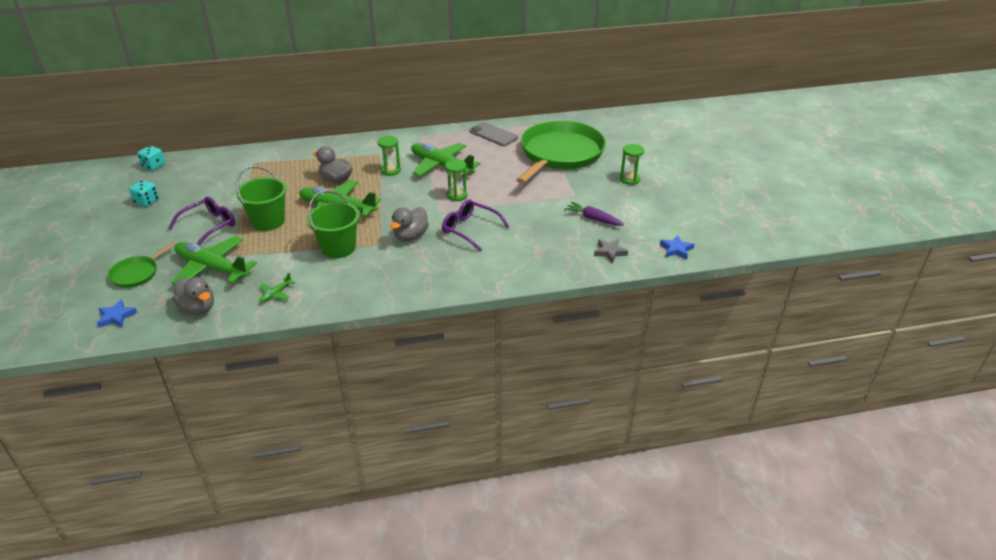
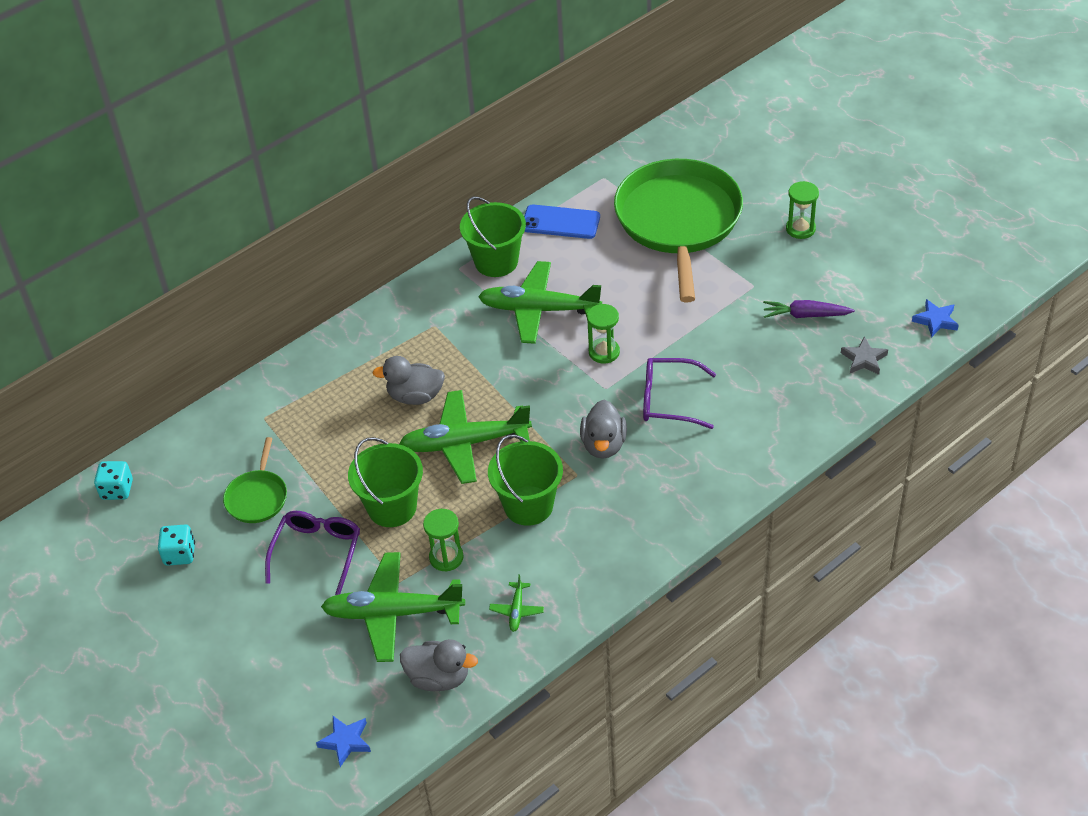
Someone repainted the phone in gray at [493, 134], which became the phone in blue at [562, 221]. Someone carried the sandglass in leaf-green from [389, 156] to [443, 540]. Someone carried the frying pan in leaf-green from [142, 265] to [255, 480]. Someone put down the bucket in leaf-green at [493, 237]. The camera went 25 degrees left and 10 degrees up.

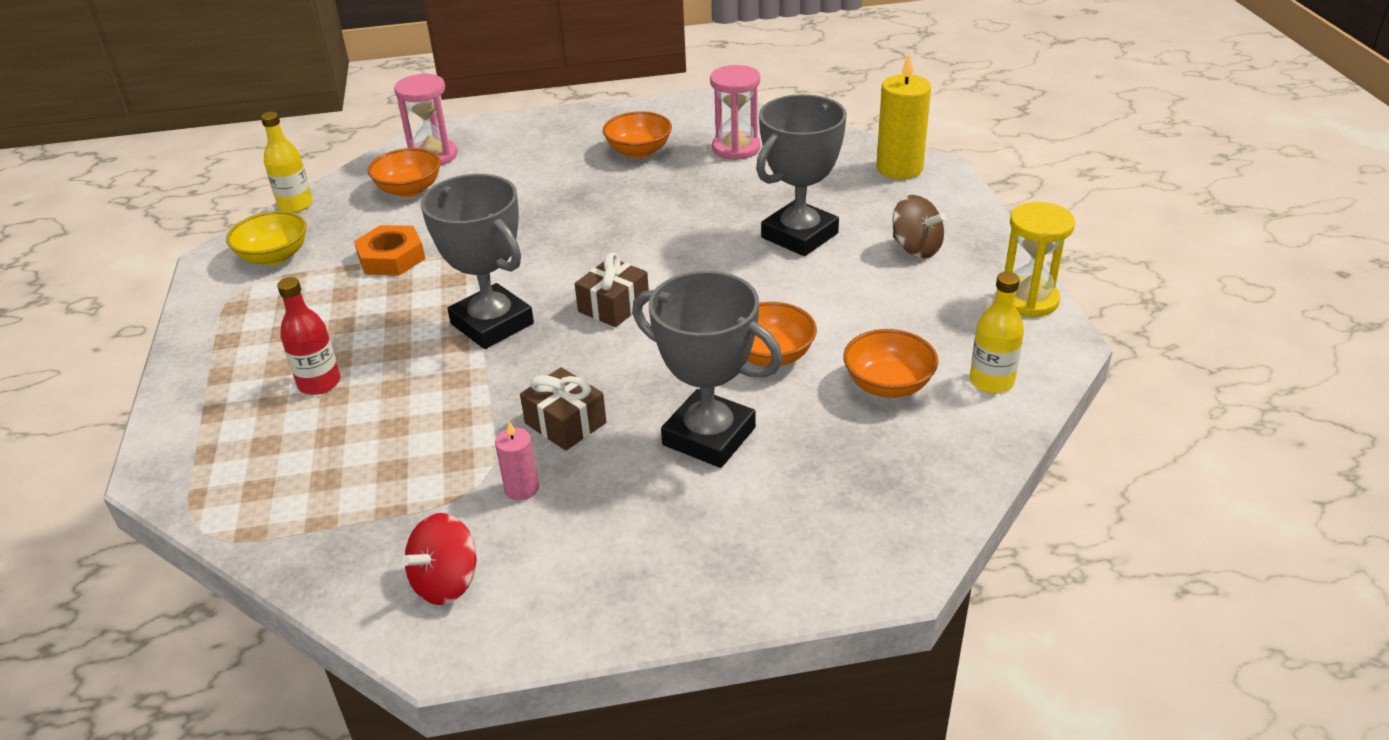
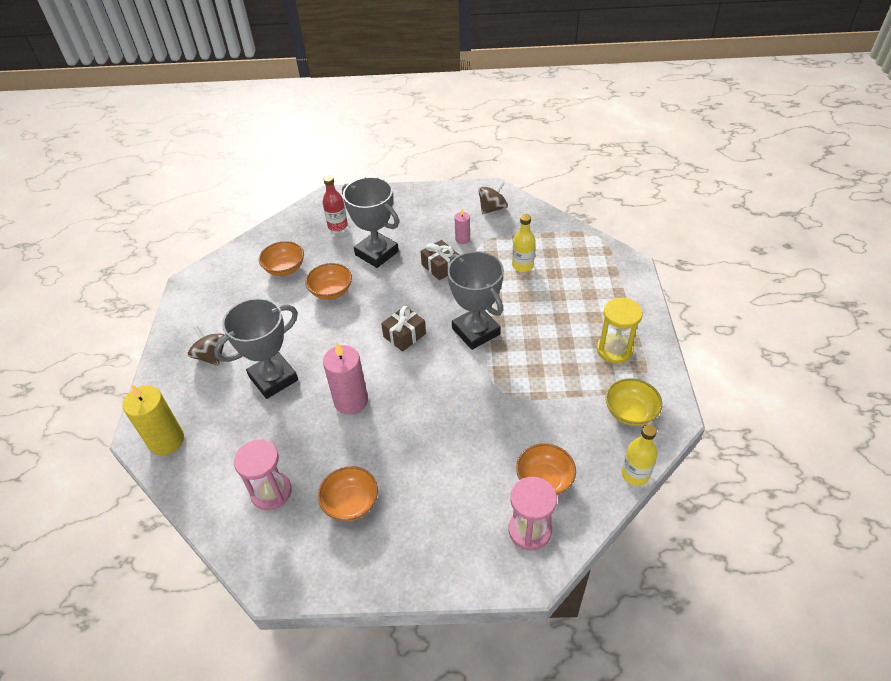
Someone carried the sandglass in golden from [1040, 259] to [620, 331]. Someone took away the hexagon nut in orange-coloured at [389, 250]. Someone carried the drink bottle in golden from [997, 333] to [524, 243]. Someone carried the drink bottle in scarlet from [308, 336] to [335, 203]. Someone repainted the whirligig in scarlet at [439, 559], which became the whirligig in dark brown at [493, 197]. Someone put down the candle in rosy at [345, 379]. The camera went 170 degrees left and 10 degrees up.

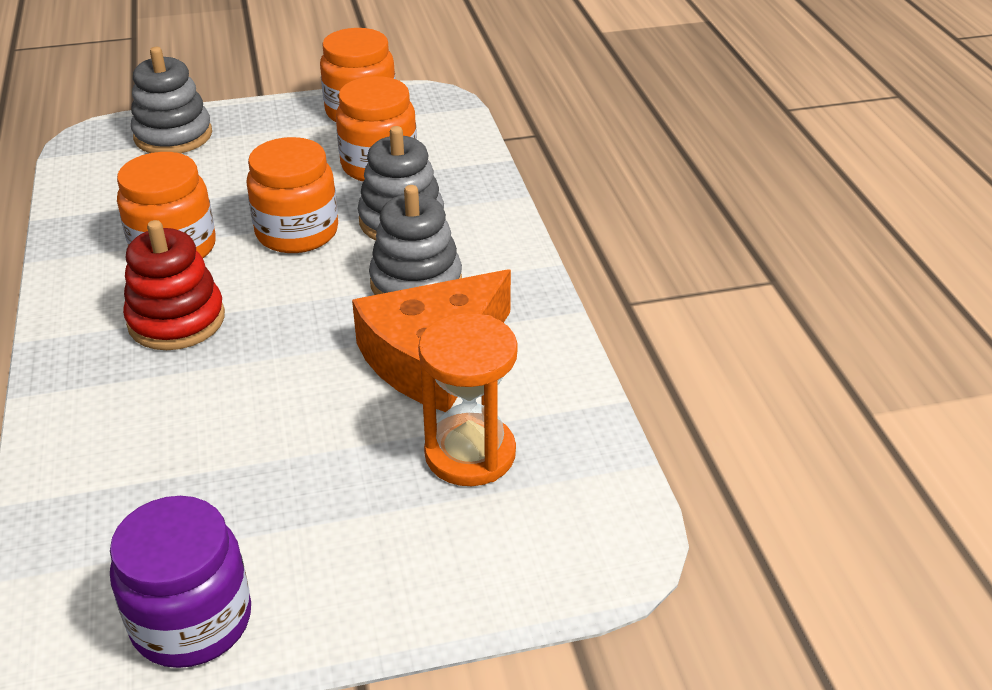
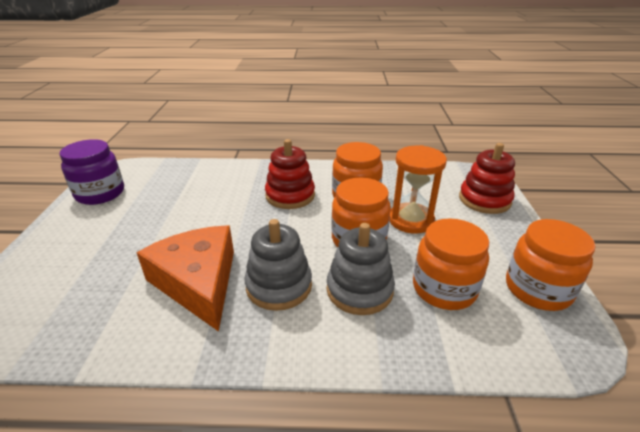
Someone repainted the ring stacker in gray at [171, 100], which became the ring stacker in scarlet at [487, 178]. Someone carried the sandglass in orange-coloured from [468, 399] to [418, 189]. The camera went 105 degrees right and 5 degrees down.

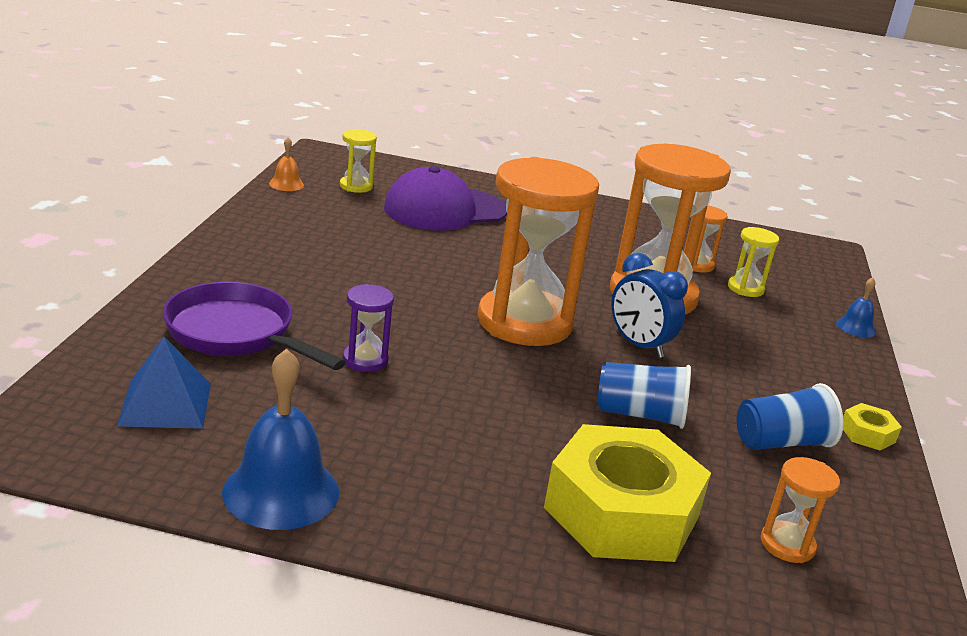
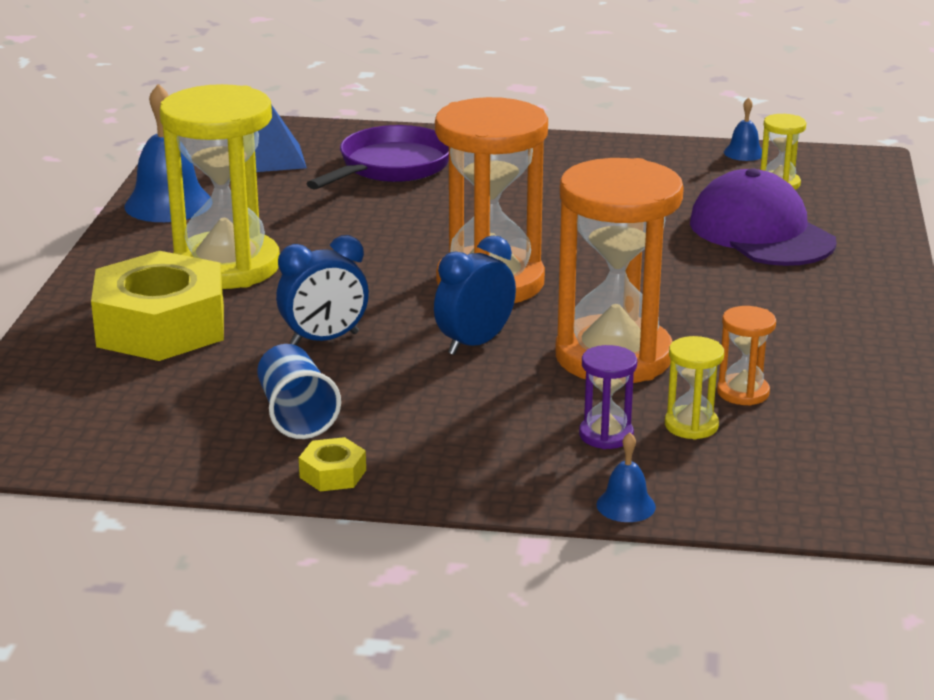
Someone repainted the bell in orange-coloured at [286, 164], which became the bell in blue at [743, 129]. Someone carried the sandglass in violet from [368, 328] to [608, 397]. Someone swapped the tumbler in blue at [644, 395] for the clock in blue at [322, 290]. Someone took away the sandglass in orange-coloured at [800, 510]. Someone put down the sandglass in golden at [220, 186]. The camera went 90 degrees right and 0 degrees up.

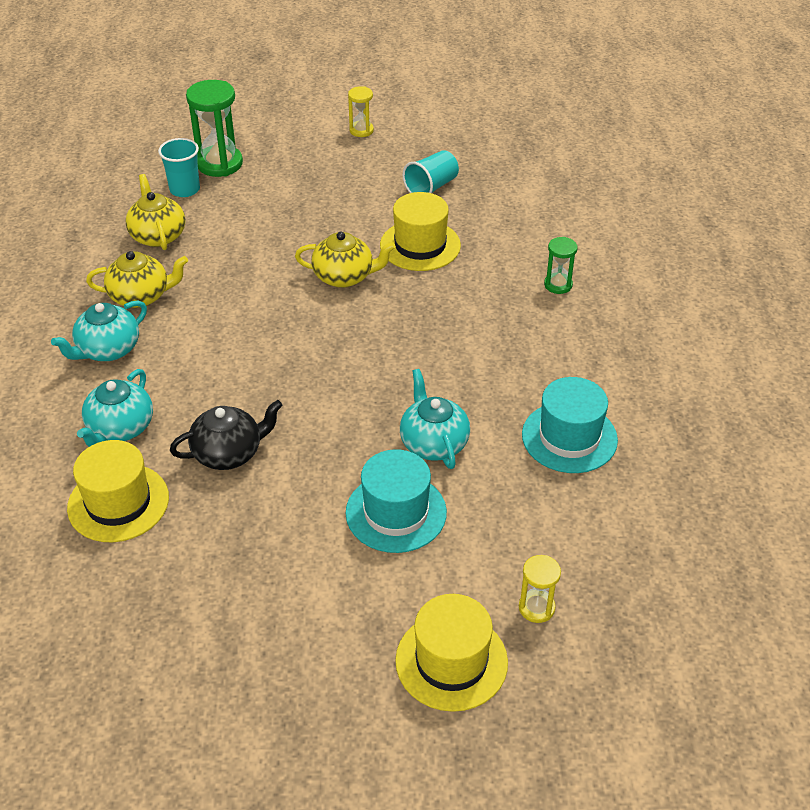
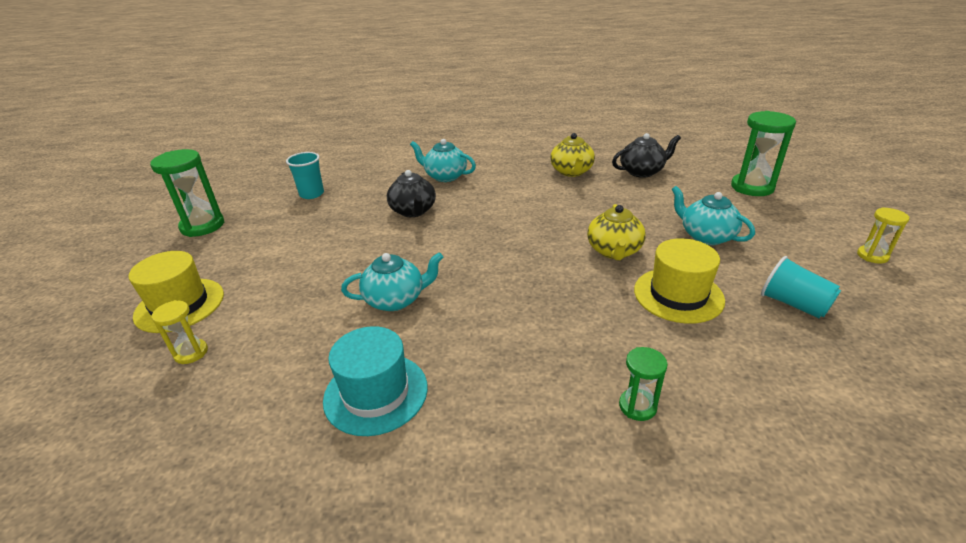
Someone carried the tumbler in teal from [179, 167] to [305, 175]. Someone repainted the tea pot in golden at [155, 212], which became the tea pot in black at [646, 155]. Someone carried the tea pot in teal from [99, 331] to [713, 215]. Someone took away the top hat in golden at [118, 491]. Someone took away the top hat in teal at [396, 501]. Someone put down the sandglass in leaf-green at [187, 193]. The camera went 95 degrees right and 10 degrees down.

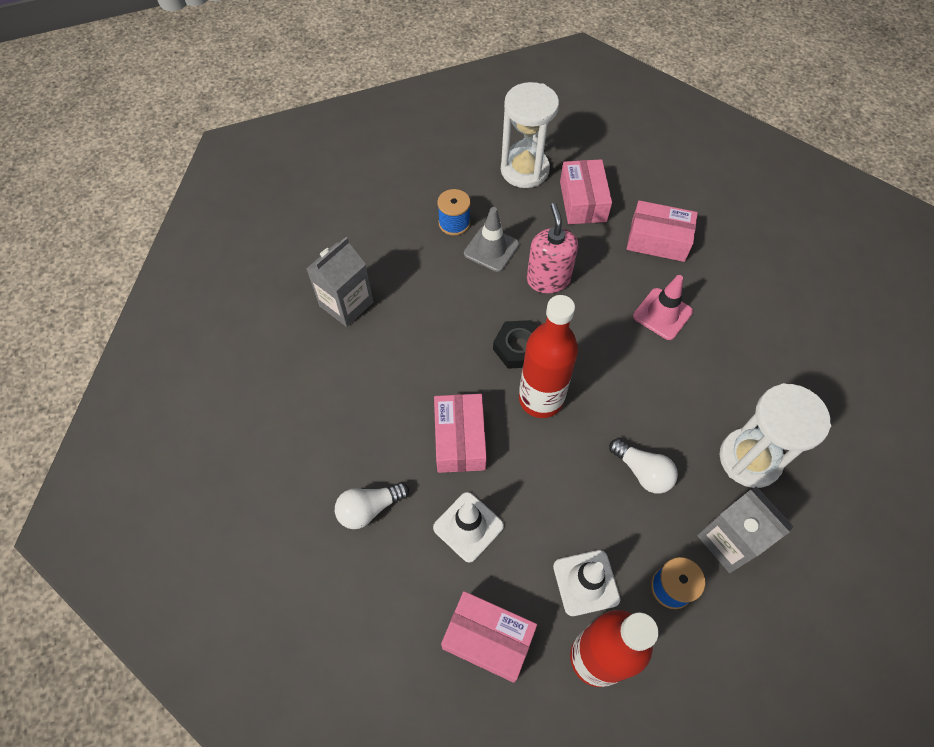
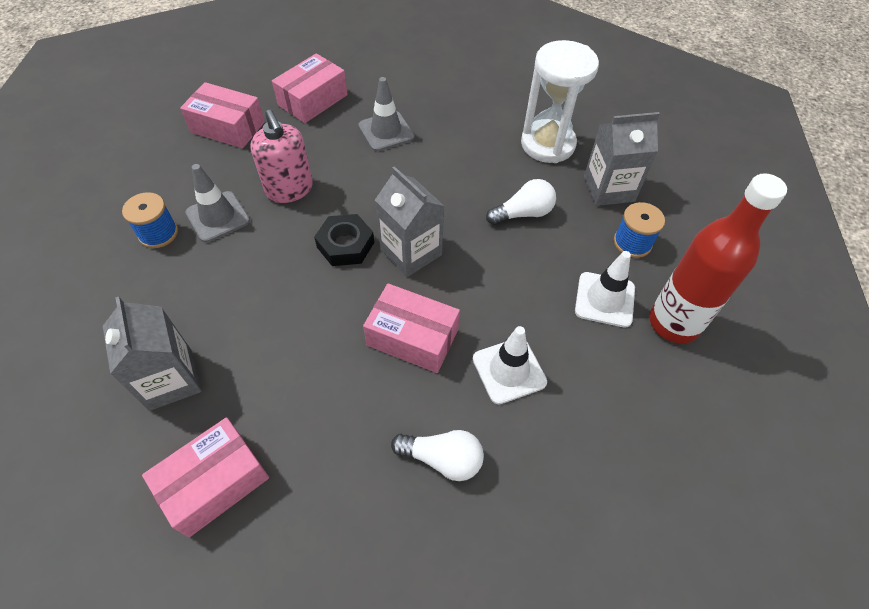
Someone took away the sandglass in pure white at [530, 135]. Someone rotated the pump bottle in rosy at [552, 248] by 135 degrees counterclockwise. Someone repainted the road cone in rosy at [663, 307], which became the road cone in gray at [386, 114]. Someone swapped the drink bottle in scarlet at [548, 356] for the carton in gray at [409, 221]. Someone rotated the lightbulb in pure white at [372, 505] by 75 degrees counterclockwise. Someone carried the parcel in rosy from [489, 637] to [205, 477]. The camera went 65 degrees left and 5 degrees down.

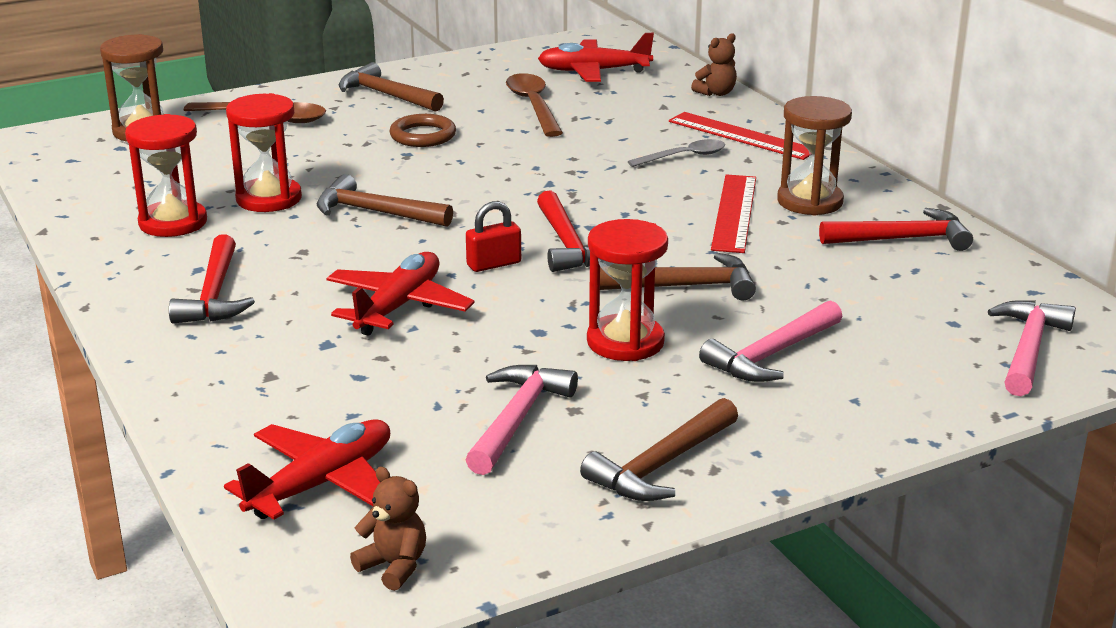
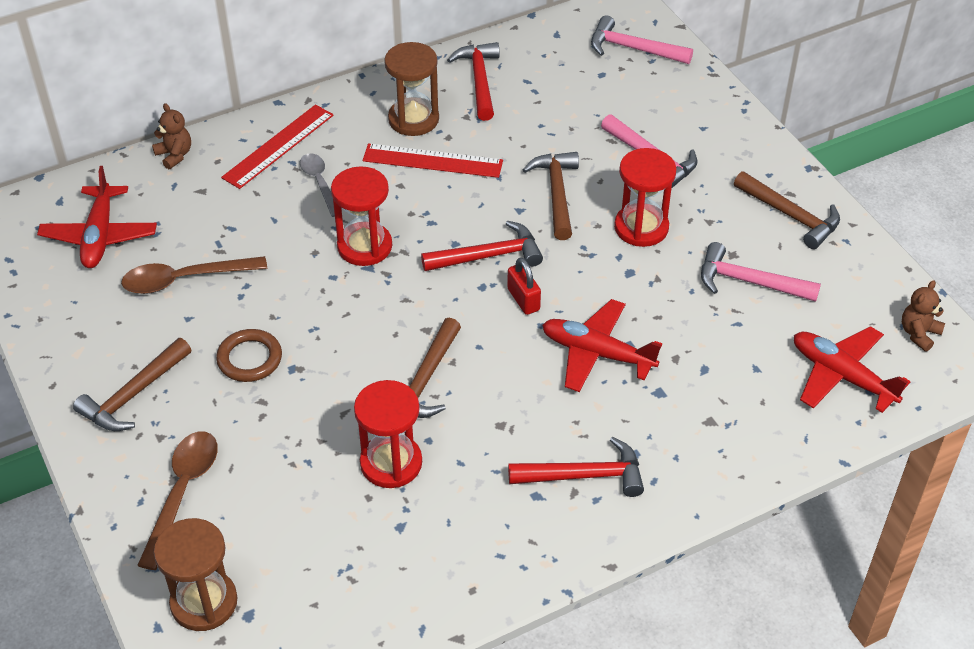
Someone carried the sandglass in scarlet from [166, 175] to [361, 216]. The camera went 90 degrees left and 20 degrees up.

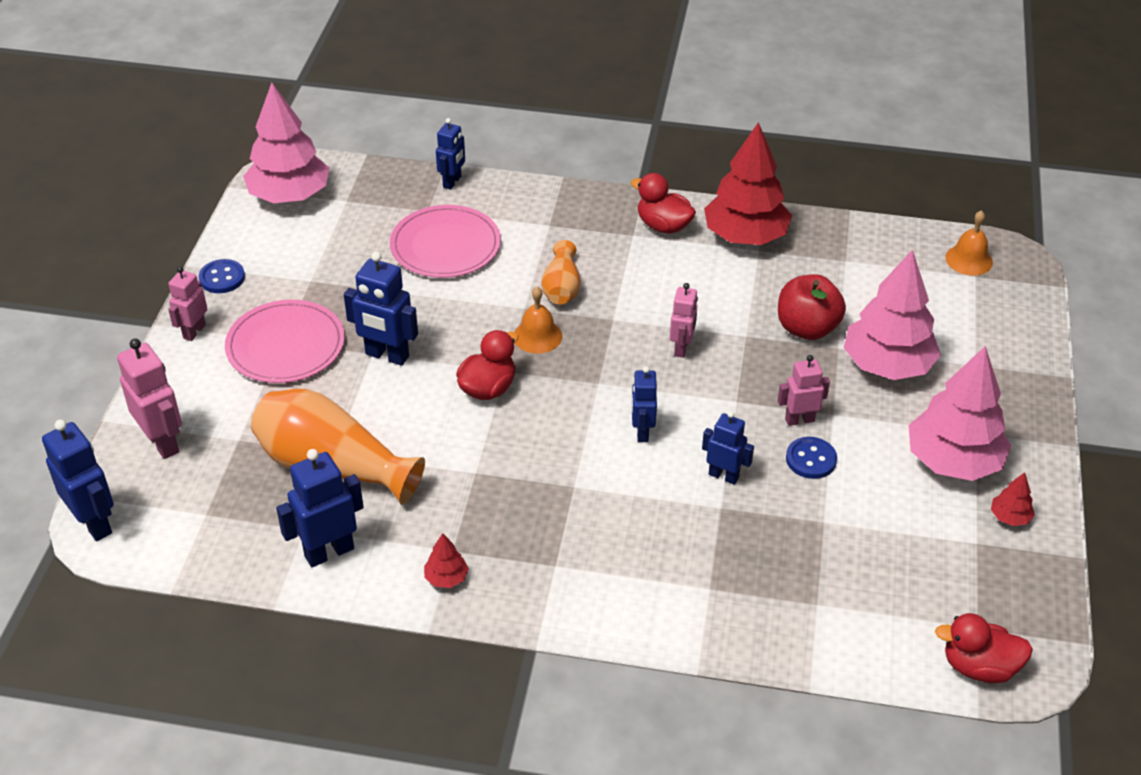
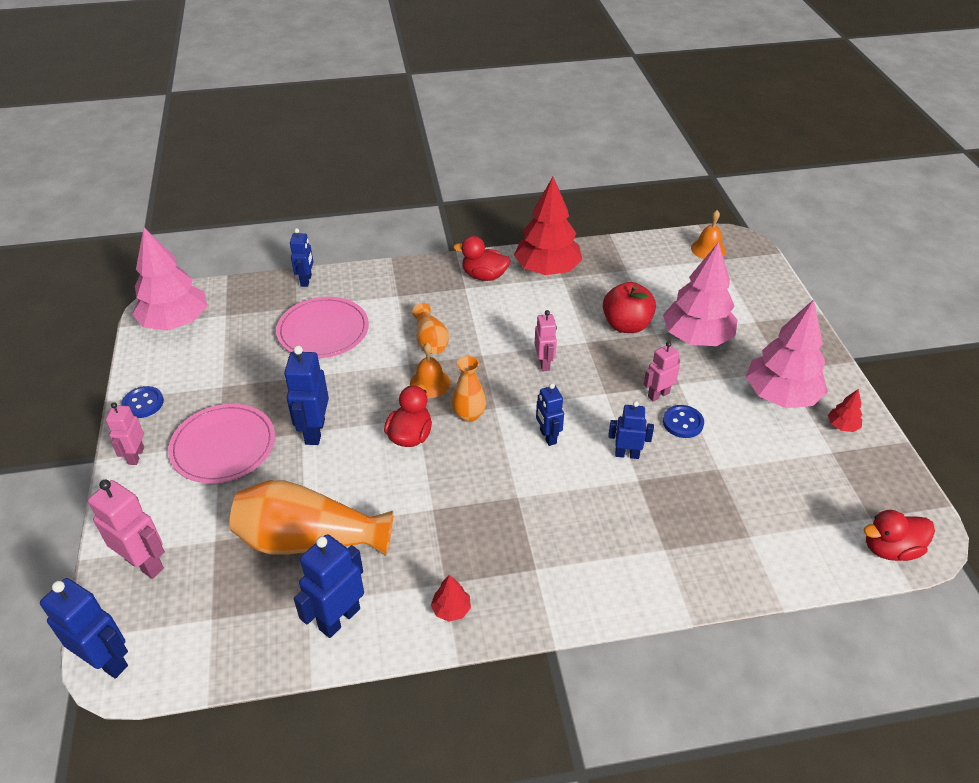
Someone rotated the toy robot in blue at [381, 308] by 90 degrees clockwise. Someone put down the vase in orange-coloured at [469, 389]. The camera went 20 degrees left and 0 degrees up.

